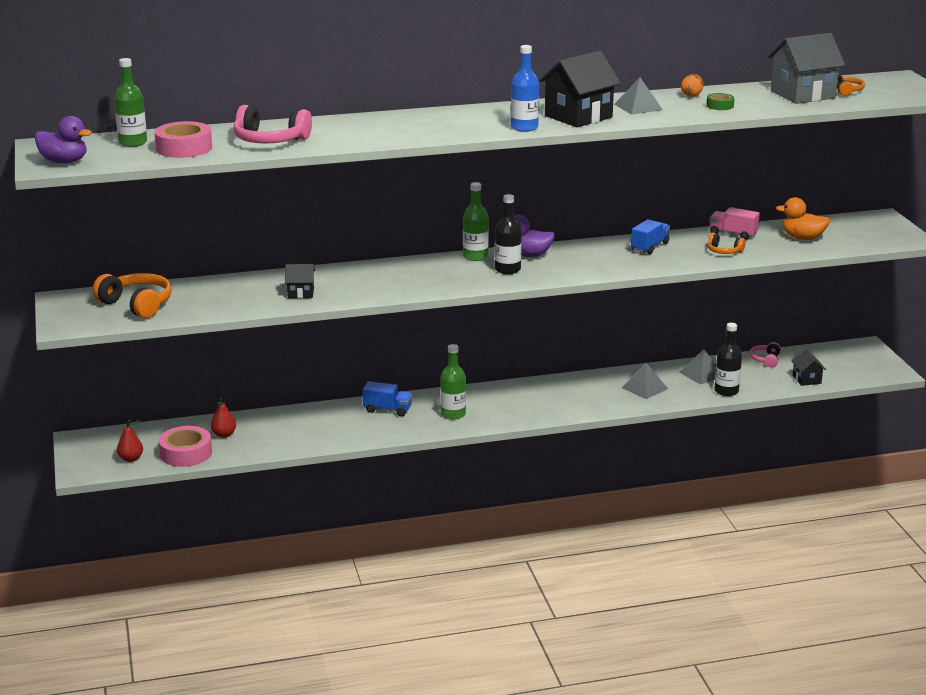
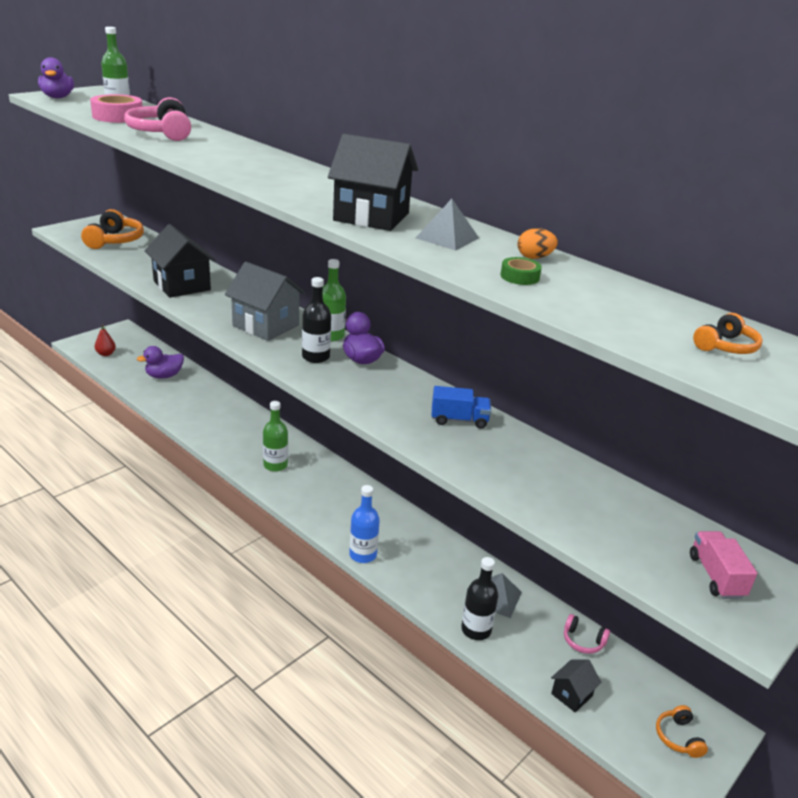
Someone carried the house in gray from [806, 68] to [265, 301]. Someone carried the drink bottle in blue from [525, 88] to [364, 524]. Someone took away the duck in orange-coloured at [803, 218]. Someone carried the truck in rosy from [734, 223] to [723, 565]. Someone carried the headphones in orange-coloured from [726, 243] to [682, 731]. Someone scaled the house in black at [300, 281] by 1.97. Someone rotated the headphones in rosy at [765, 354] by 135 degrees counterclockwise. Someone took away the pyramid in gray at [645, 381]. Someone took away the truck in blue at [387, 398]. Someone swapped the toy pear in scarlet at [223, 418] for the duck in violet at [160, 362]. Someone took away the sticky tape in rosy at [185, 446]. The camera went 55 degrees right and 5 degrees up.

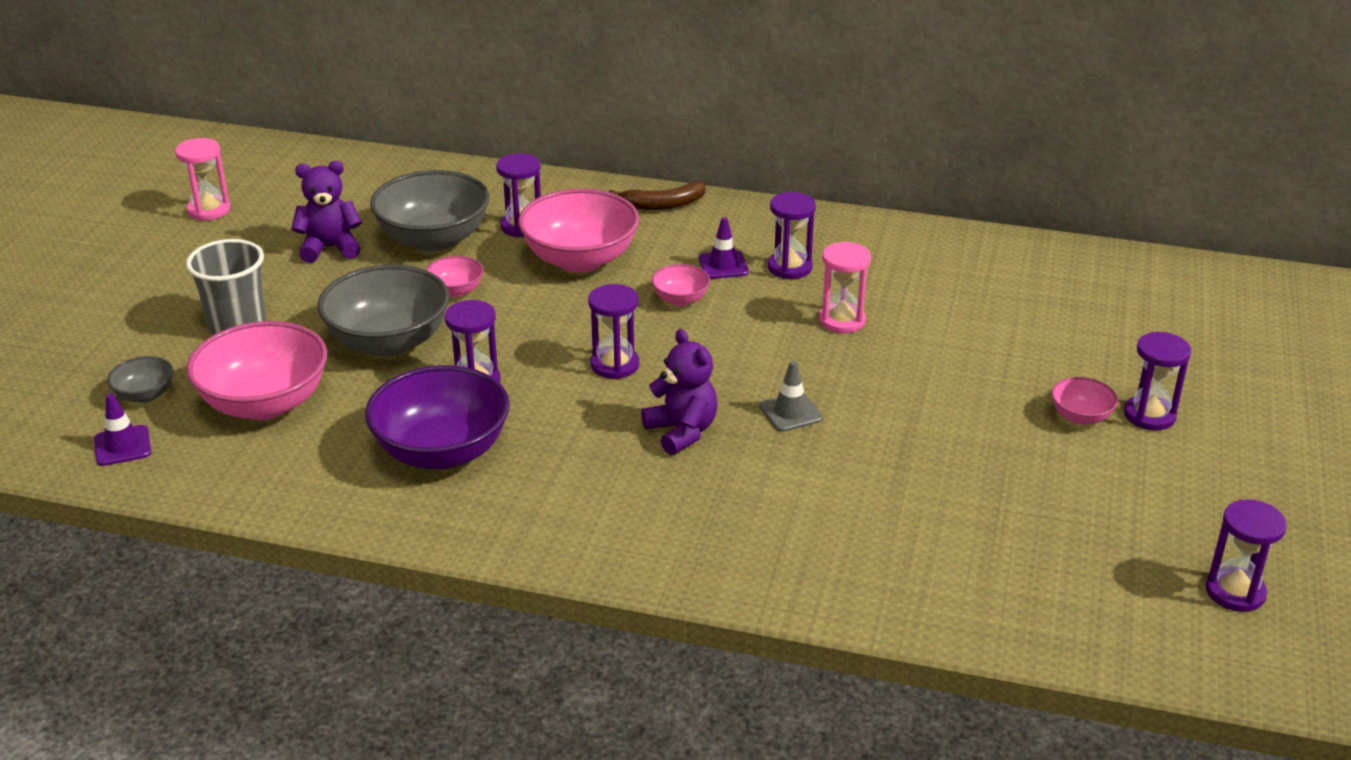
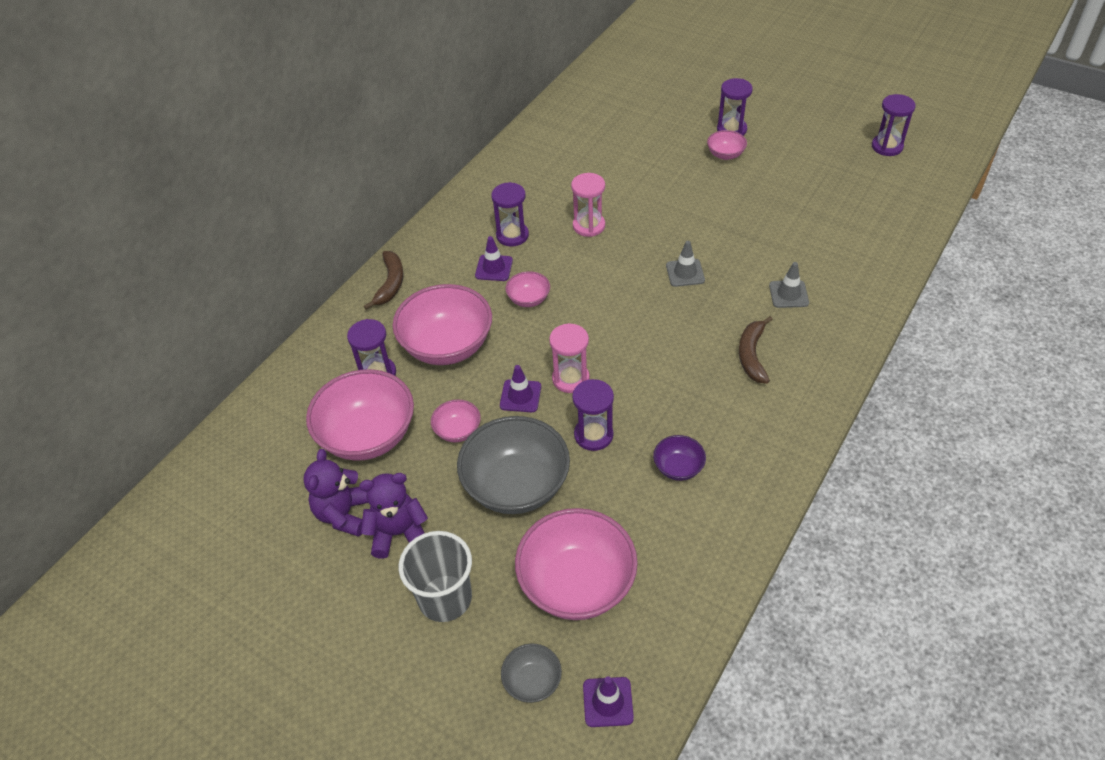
Someone carried the sandglass in rosy from [203, 179] to [569, 358]. Someone repainted the bowl in gray at [429, 211], which became the bowl in rosy at [360, 415]. Someone took away the sandglass in violet at [613, 331]. Someone carried the teddy in violet from [679, 392] to [393, 516]. Someone scaled the bowl in violet at [437, 417] by 0.47. Someone put down the road cone in gray at [789, 285]. Someone put down the banana fruit in dark brown at [756, 350]. Someone put down the road cone in violet at [520, 388]. The camera went 70 degrees left and 15 degrees up.

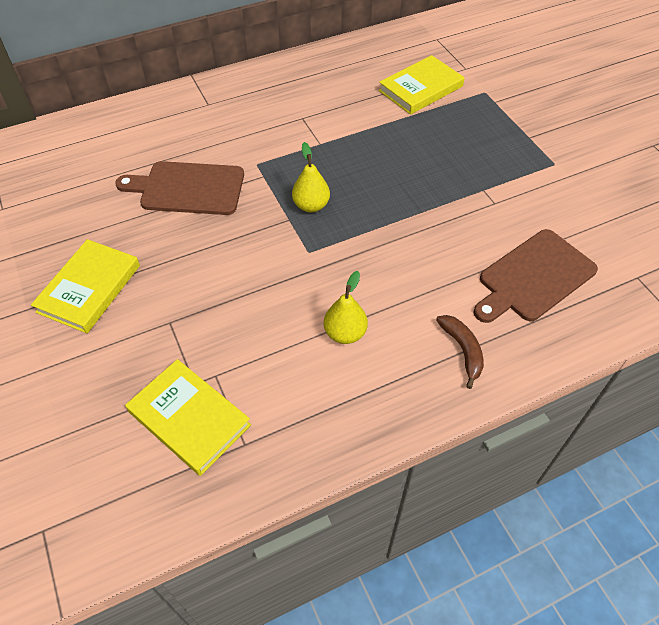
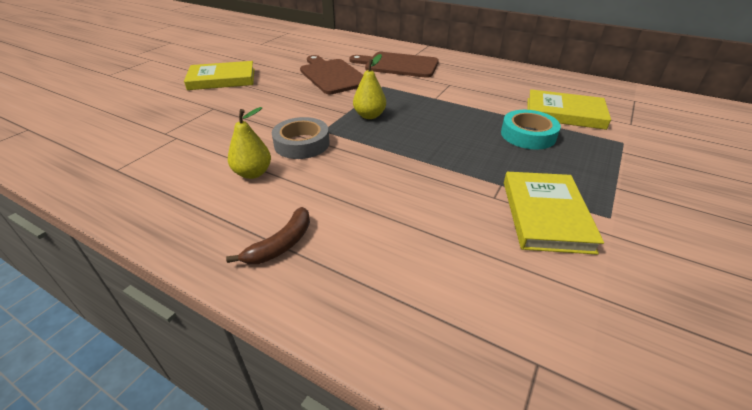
Someone carried the bread board in dark brown from [536, 276] to [394, 65]. Someone carried the hardcover in golden from [188, 417] to [554, 213]. Someone put down the sticky tape in teal at [531, 130]. Someone put down the sticky tape in gray at [301, 138]. The camera went 55 degrees right and 15 degrees down.

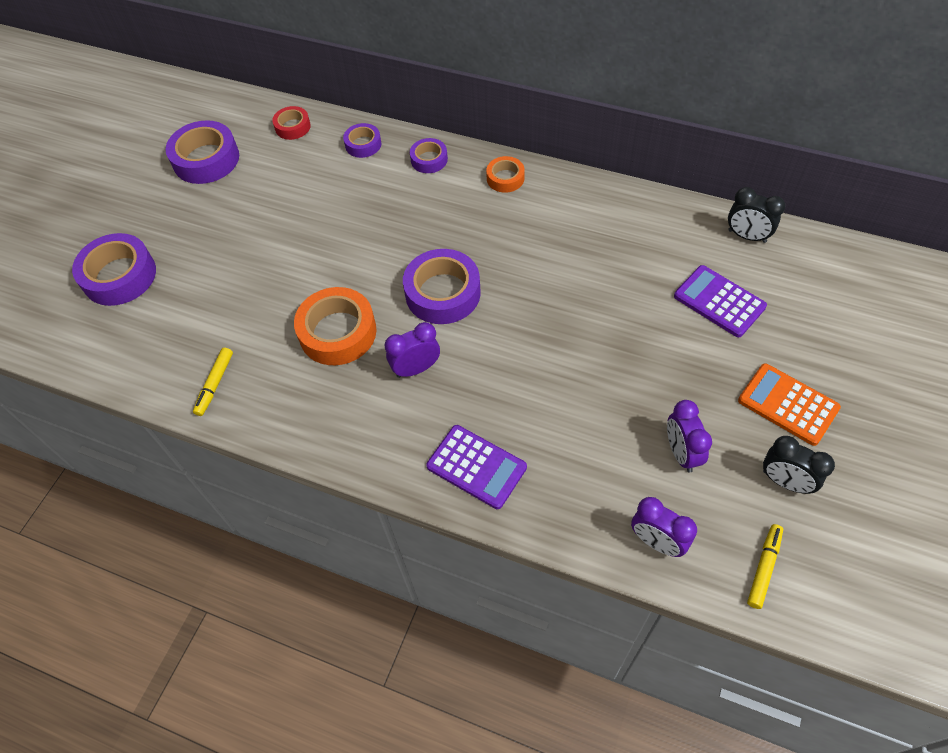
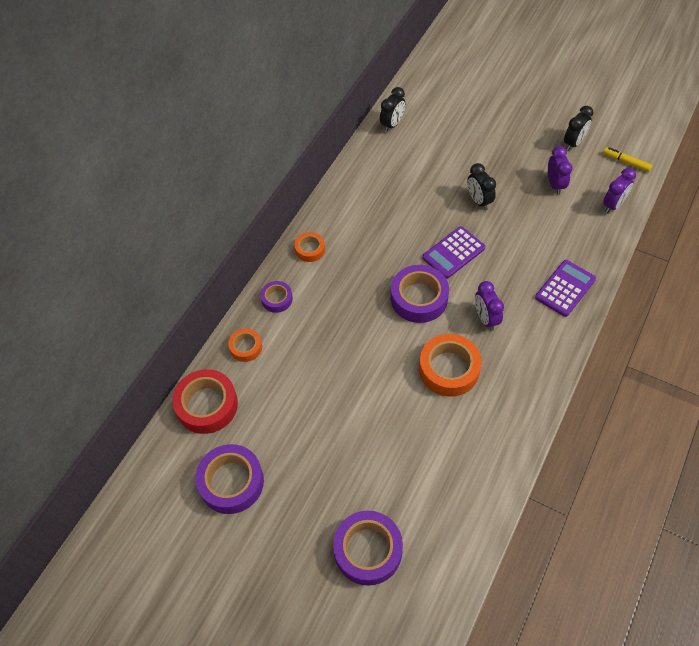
Someone scaled the sticky tape in scarlet at [291, 123] by 1.82. Someone repainted the sticky tape in violet at [362, 140], which became the sticky tape in orange-coloured at [245, 345]. Someone carried the pocket calculator in violet from [720, 301] to [453, 253]. Someone took away the felt pen in golden at [213, 382]. Someone took away the pocket calculator in orange-coloured at [789, 404]. Someone rotated the clock in violet at [689, 436] by 90 degrees counterclockwise. Someone put down the clock in black at [481, 186]. The camera went 85 degrees left and 0 degrees up.

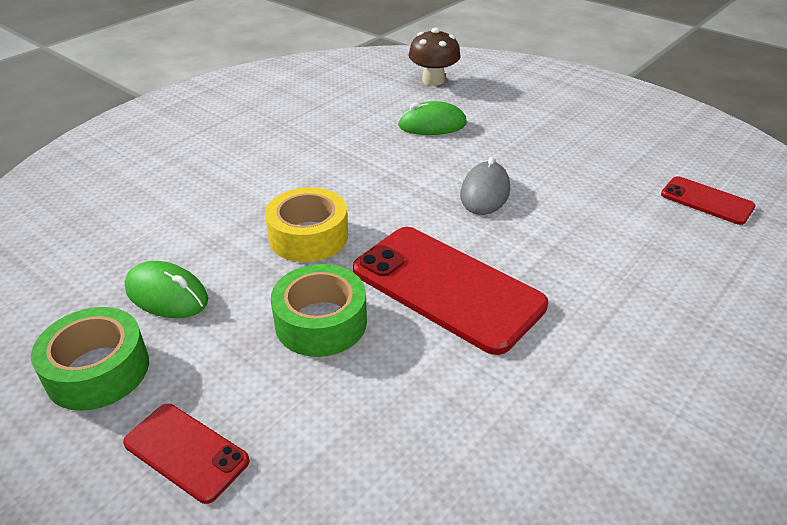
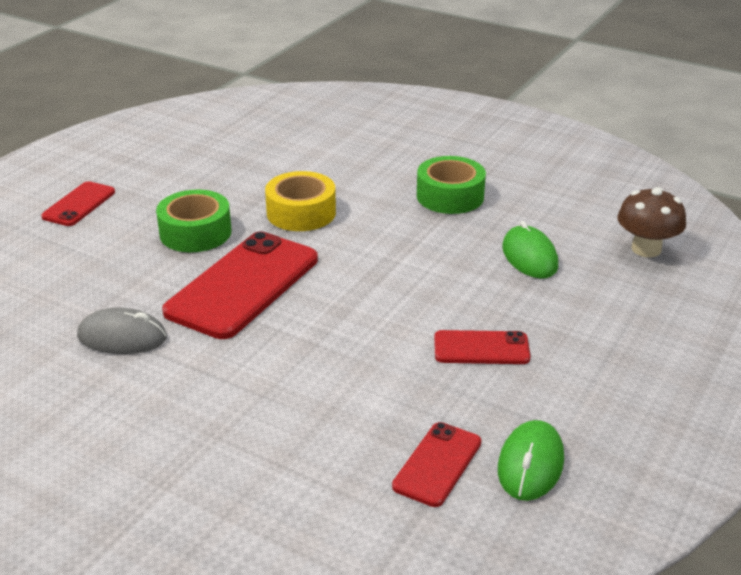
Someone carried the PC mouse in gray from [485, 186] to [122, 330]. Someone carried the PC mouse in leaf-green from [166, 289] to [531, 460]. Someone carried the sticky tape in leaf-green from [90, 359] to [451, 185]. Someone put down the phone in scarlet at [482, 347]. The camera went 80 degrees right and 5 degrees down.

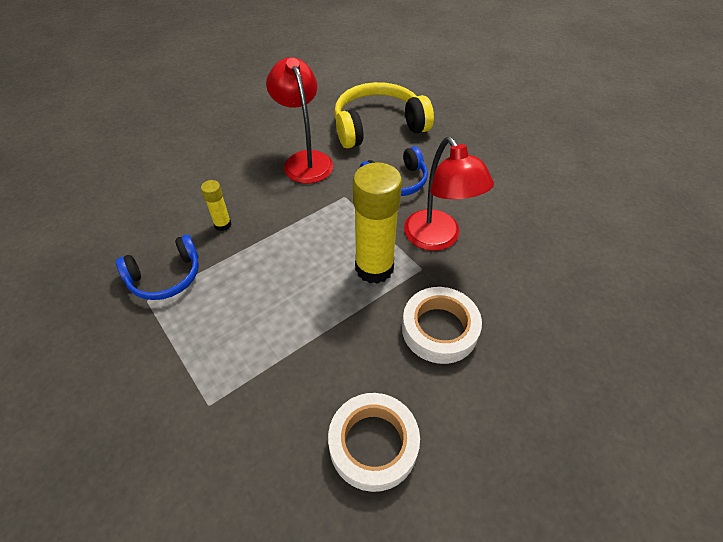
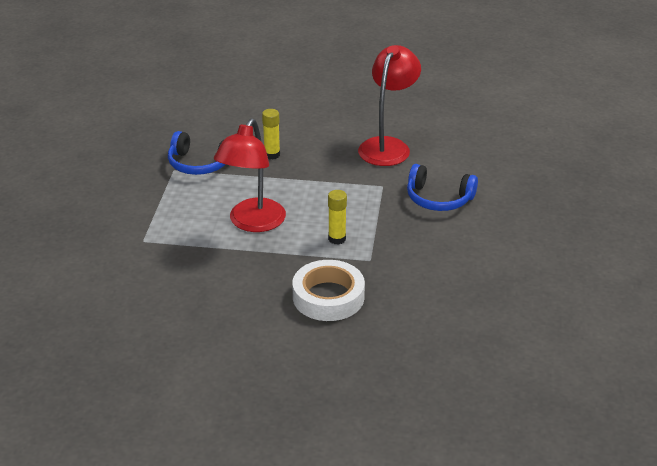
Someone took away the headphones in golden at [384, 115]. Someone carried the reading lamp in scarlet from [449, 194] to [250, 175]. Someone scaled the glue in golden at [377, 223] by 0.47. Someone took away the sticky tape in pure white at [374, 442]. The camera went 45 degrees right and 15 degrees down.

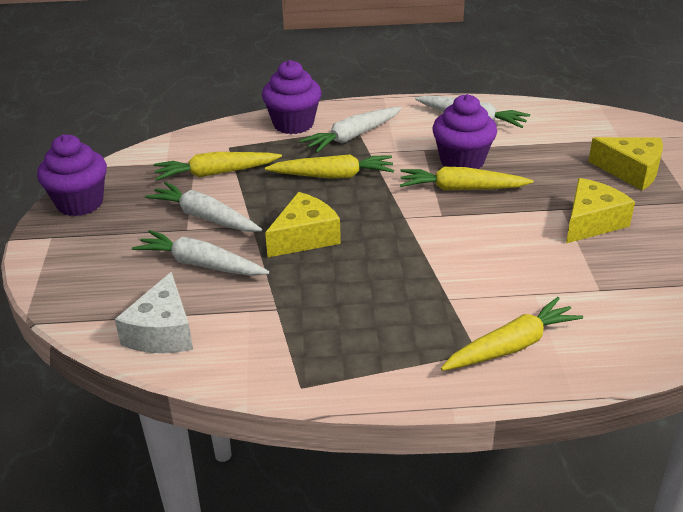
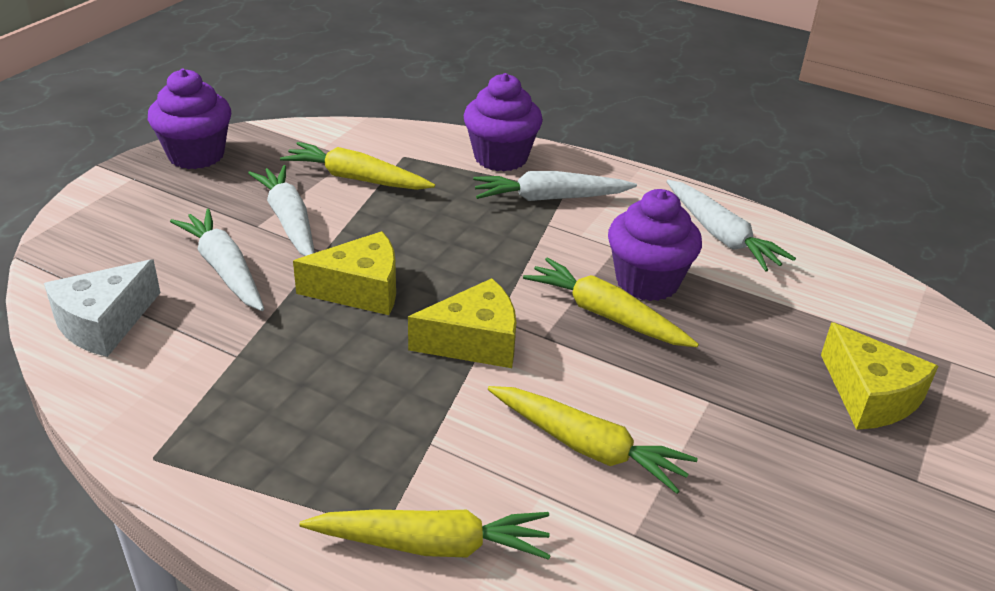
Someone carried the root vegetable in golden from [329, 166] to [593, 440]. Someone carried the piece of cheese in golden from [600, 210] to [462, 323]. The camera went 30 degrees right and 0 degrees up.

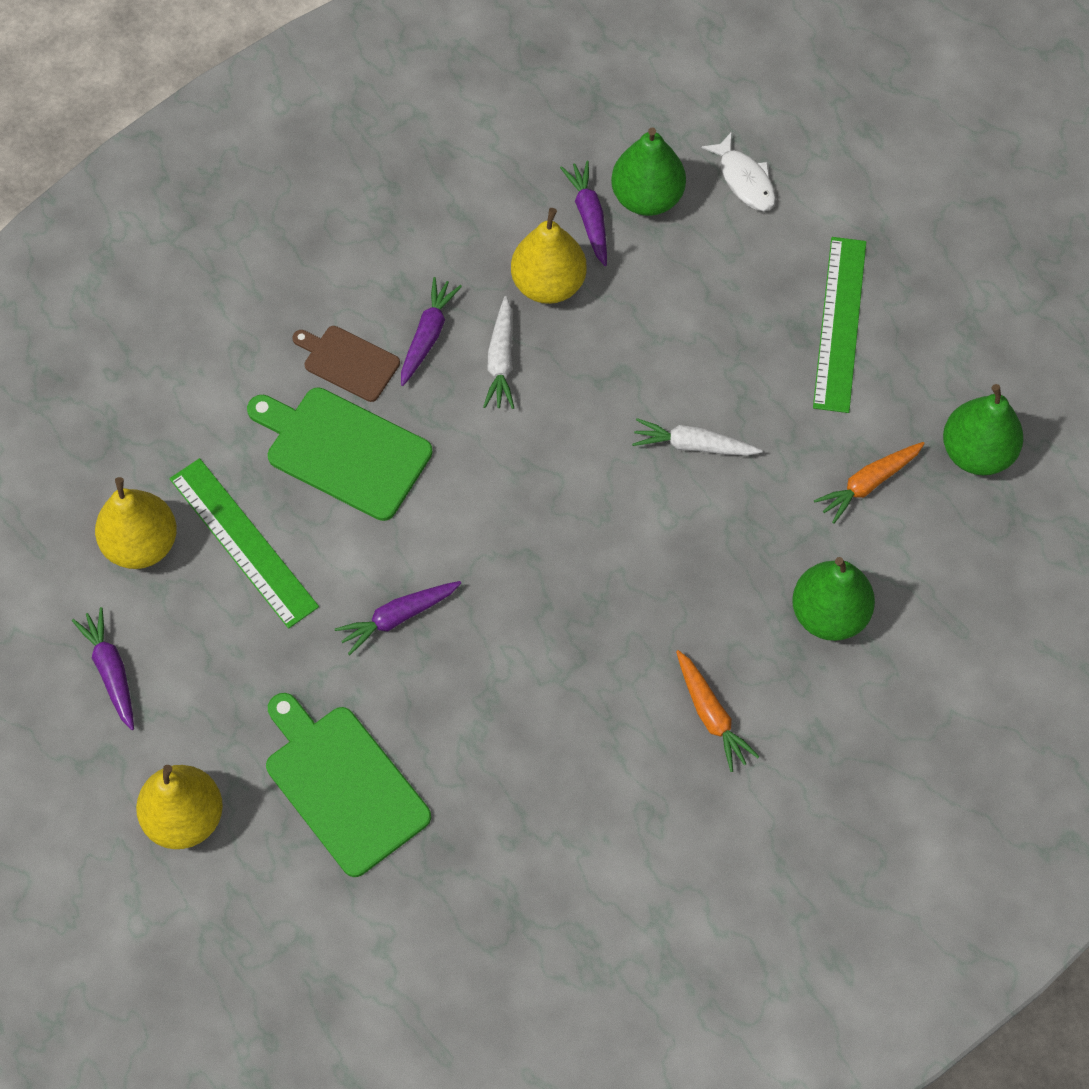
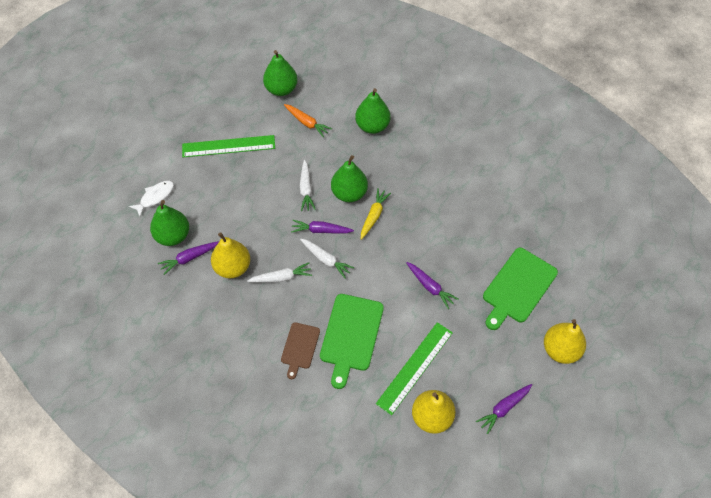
Someone carried the root vegetable in violet from [431, 331] to [322, 227]. Someone took away the root vegetable in orange-coloured at [718, 711]. Someone put down the toy pear in leaf-green at [349, 178]. Someone put down the root vegetable in golden at [376, 214]. Someone put down the root vegetable in pure white at [327, 258]. The camera went 105 degrees left and 5 degrees down.

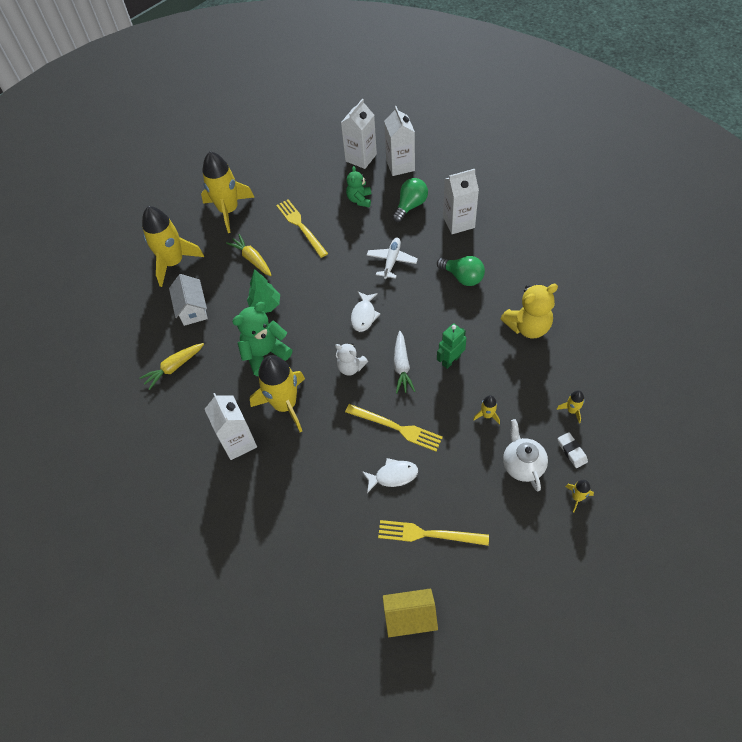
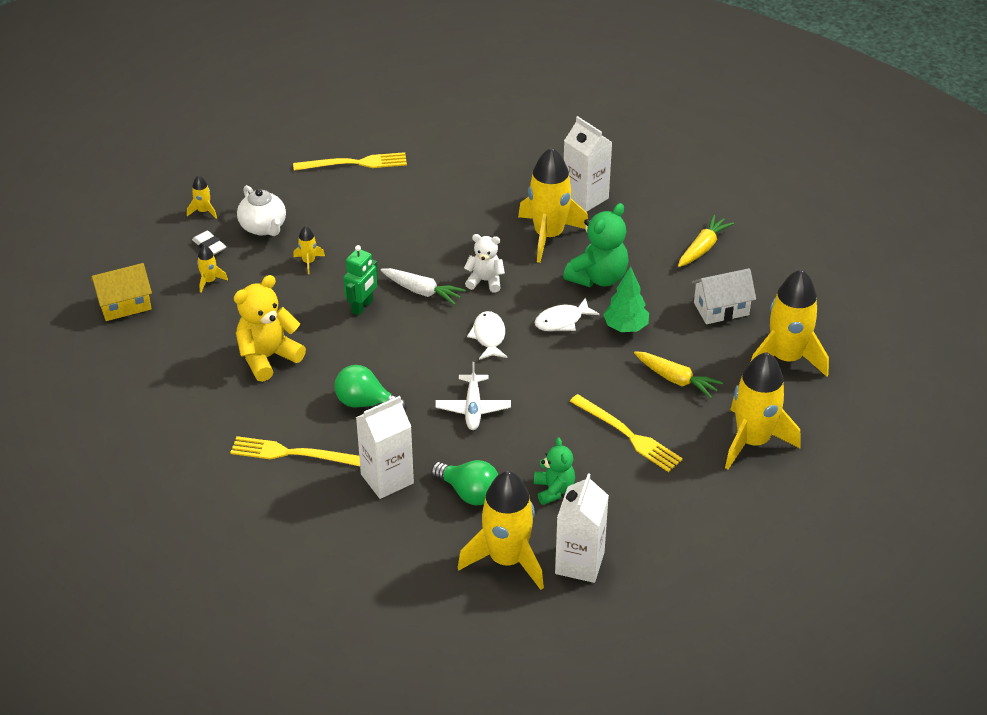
Someone swapped the carton in pure white at [399, 141] for the toy rocket in golden at [501, 530]. Someone rotated the lightbulb in leaf-green at [410, 200] by 75 degrees counterclockwise. Someone rotated the house in pure white at [188, 300] by 75 degrees counterclockwise. Someone rotated the root vegetable in pure white at [404, 362] by 135 degrees clockwise. Someone carried the table fork in golden from [394, 427] to [295, 451]. Someone carried the toy fish in pure white from [390, 475] to [567, 314]. Someone carried the house in golden from [410, 612] to [121, 292]. The camera went 160 degrees right and 15 degrees down.

